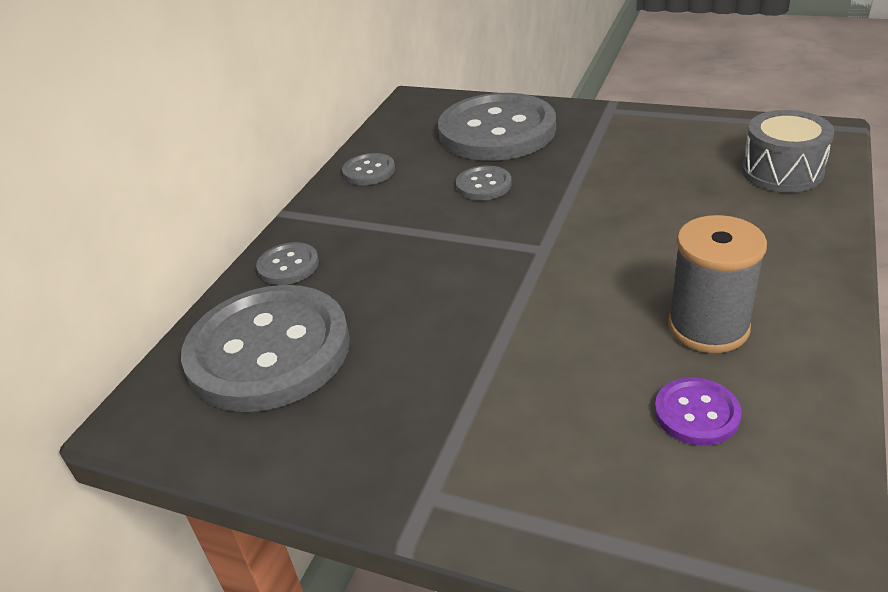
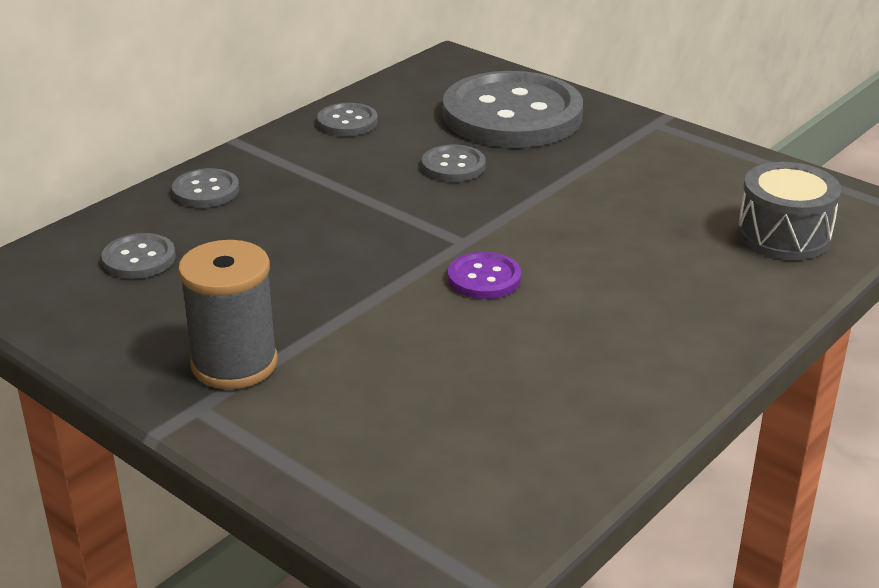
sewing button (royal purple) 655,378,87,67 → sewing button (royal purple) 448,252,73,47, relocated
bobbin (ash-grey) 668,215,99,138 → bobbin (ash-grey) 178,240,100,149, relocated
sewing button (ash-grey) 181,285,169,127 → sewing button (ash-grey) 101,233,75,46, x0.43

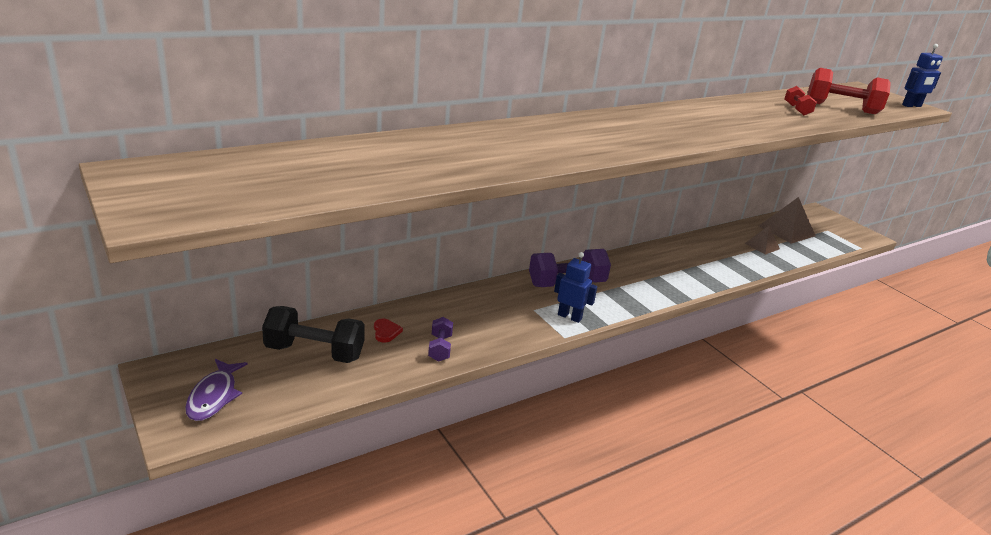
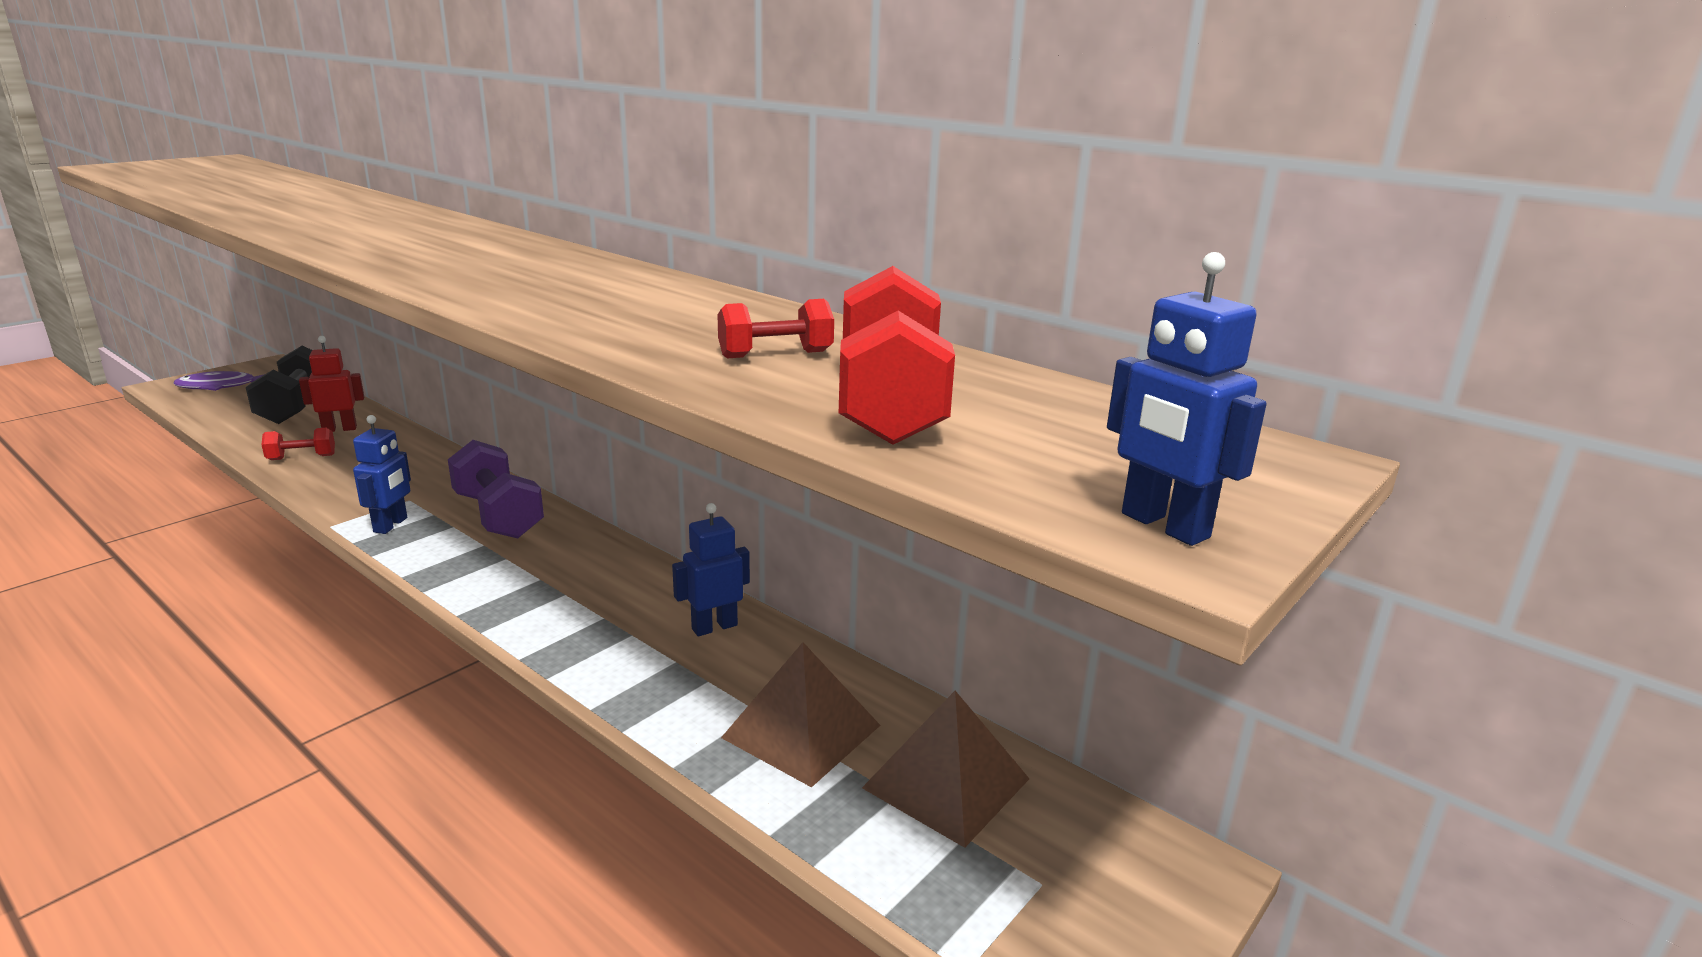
- → robot figure (royal blue) 672,503,78,133
heart shape (scarlet) 374,318,29,25 → robot figure (scarlet) 299,336,65,96
dumbbell (royal purple) 428,317,25,45 → dumbbell (scarlet) 261,428,74,32
pyramid shape (russet) 744,226,36,29 → pyramid shape (russet) 721,642,159,146, x1.68

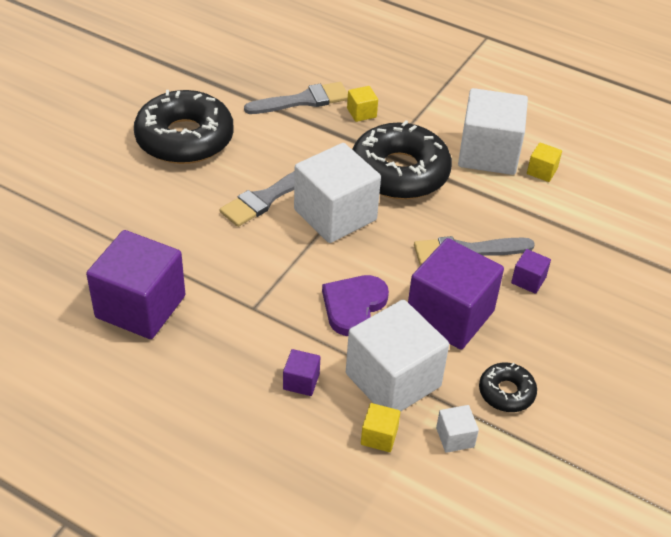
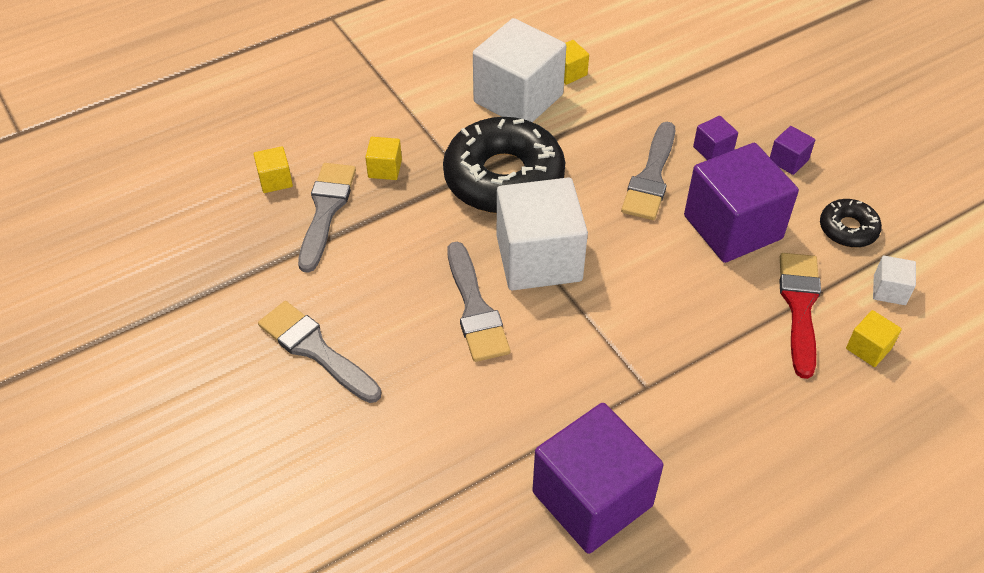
heart shape (royal purple) 322,275,67,61 → -
- → cube (bright yellow) 253,146,40,47
cube (royal purple) 283,349,37,47 → cube (royal purple) 770,126,45,49, relocated
doughnut (jet-black) 134,90,100,74 → paint brush (ash-grey) 258,301,124,102
cube (white) 346,300,103,112 → paint brush (scarlet) 779,253,42,126

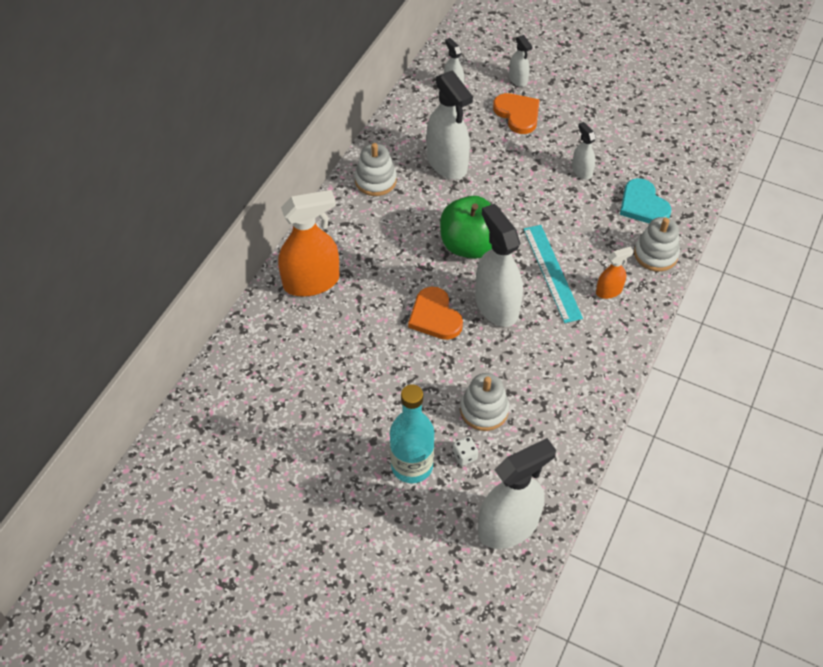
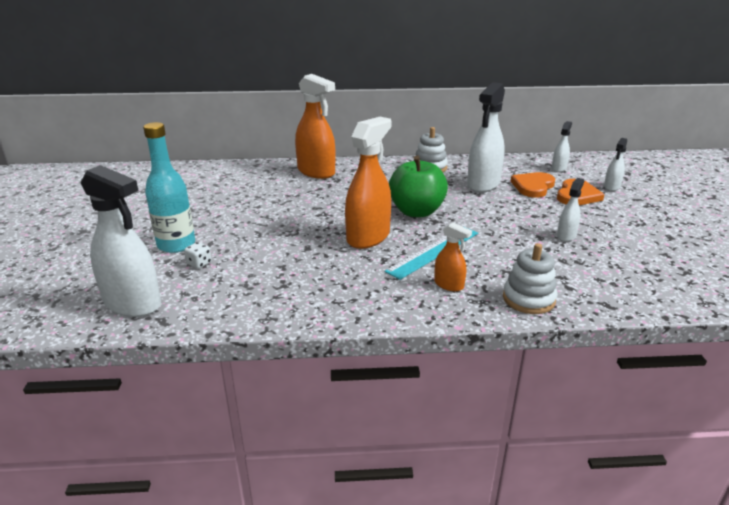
stacking rings (white) 460,373,49,58 → -
heart shape (teal) 620,178,51,45 → -
heart shape (orange) 408,287,55,53 → heart shape (orange) 511,172,44,26, relocated
spray cleaner (white) 475,204,48,123 → spray cleaner (orange) 345,117,46,132

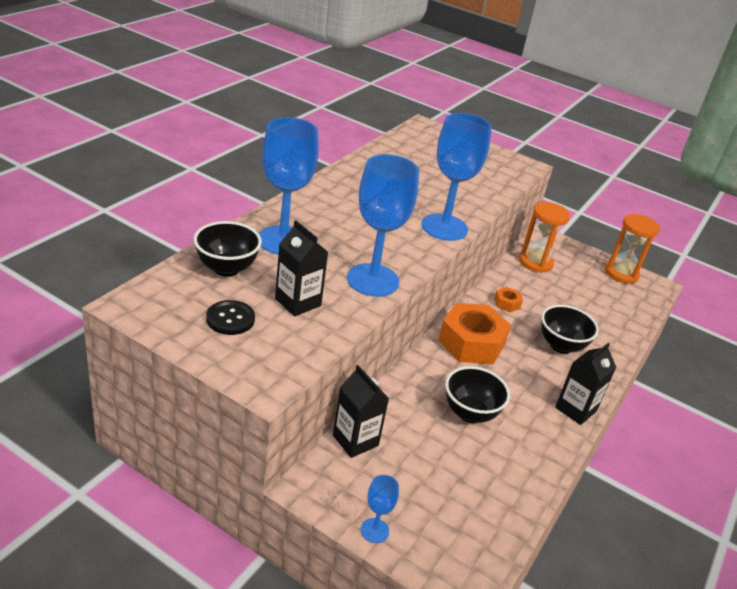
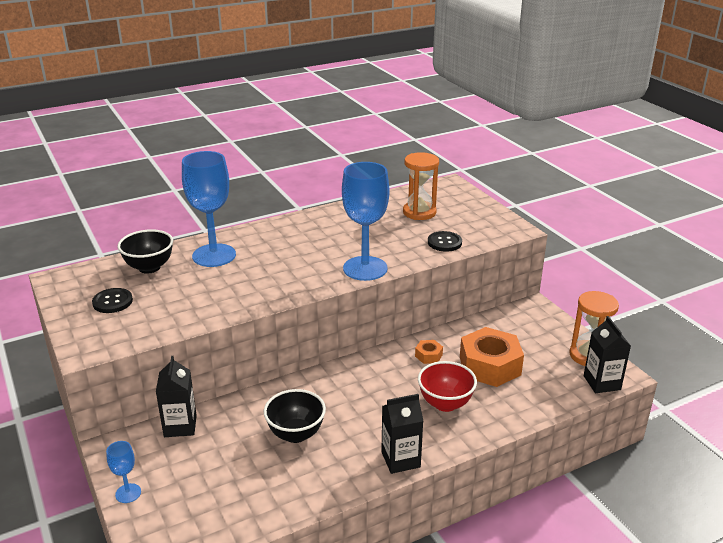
goblet (royal blue) 347,154,72,143 → -
- → sewing button (jet-black) 428,231,34,21
carton (jet-black) 275,220,53,96 → carton (jet-black) 584,316,47,77, relocated
hex nut (orange) 438,303,73,61 → hex nut (orange) 460,327,64,60, relocated
hourglass (orange) 519,202,51,71 → hourglass (orange) 403,152,36,68, relocated
bowl (jet-black) 541,305,58,49 → bowl (scarlet) 418,361,59,51

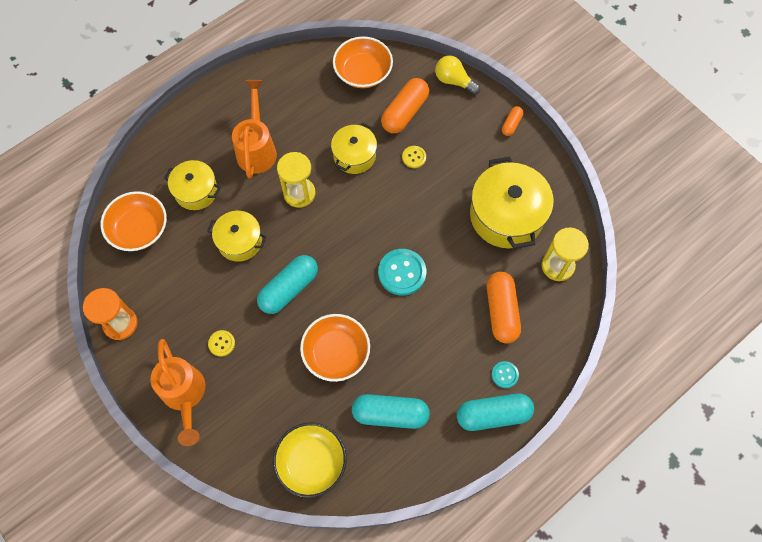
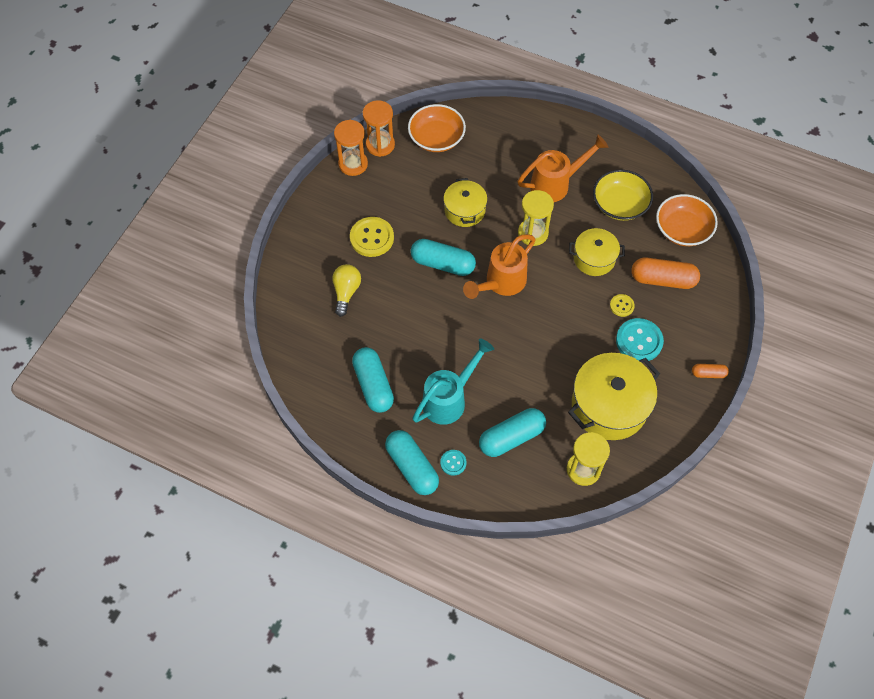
cooking pot (bright yellow) 164,160,57,50 → -
bowl (orange) 300,314,70,68 → -
- → hourglass (orange) 363,100,32,57
- → sprinkling can (teal) 412,338,82,87
sprinkling can (orange) 150,339,55,107 → sprinkling can (orange) 463,234,73,65, relocated
bowl (bright yellow) 273,423,73,75 → bowl (bright yellow) 593,170,60,51, relocated
sewing button (teal) 378,249,48,47 → sewing button (teal) 616,318,48,43, relocated
lightbulb (bright yellow) 435,56,45,39 → lightbulb (bright yellow) 332,264,29,53, relocated
capsule (orange) 487,272,34,72 → capsule (teal) 479,408,67,49
sewing button (bright yellow) 208,330,27,27 → sewing button (bright yellow) 350,217,44,40, x1.88

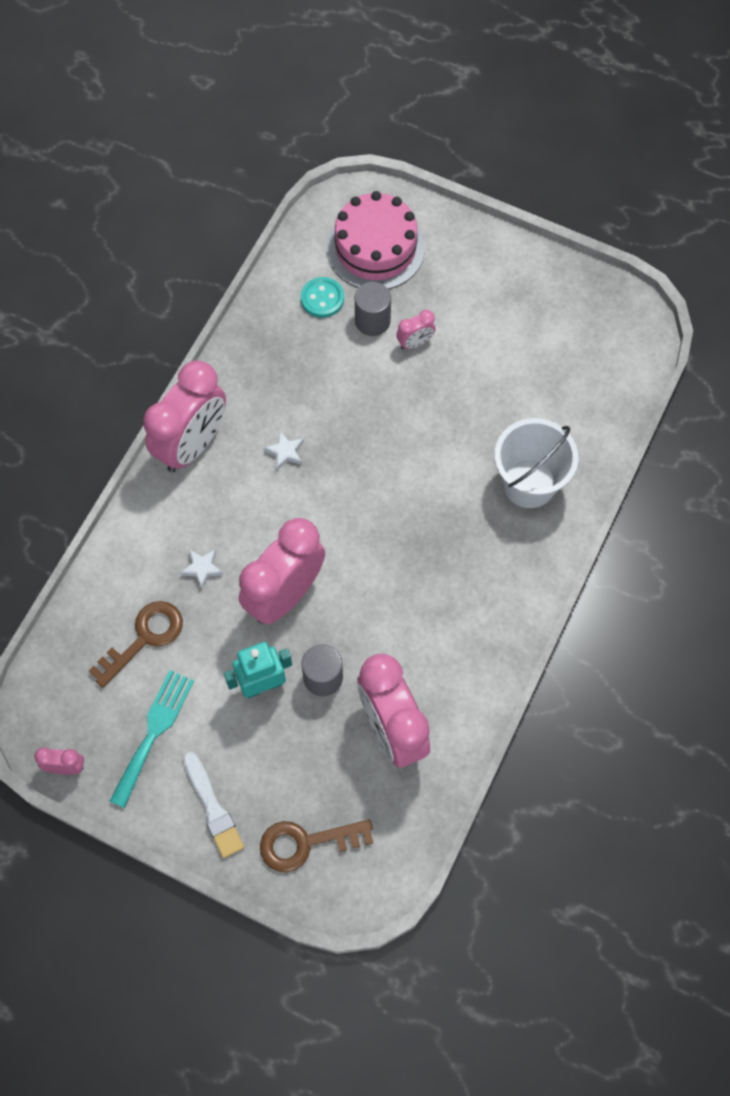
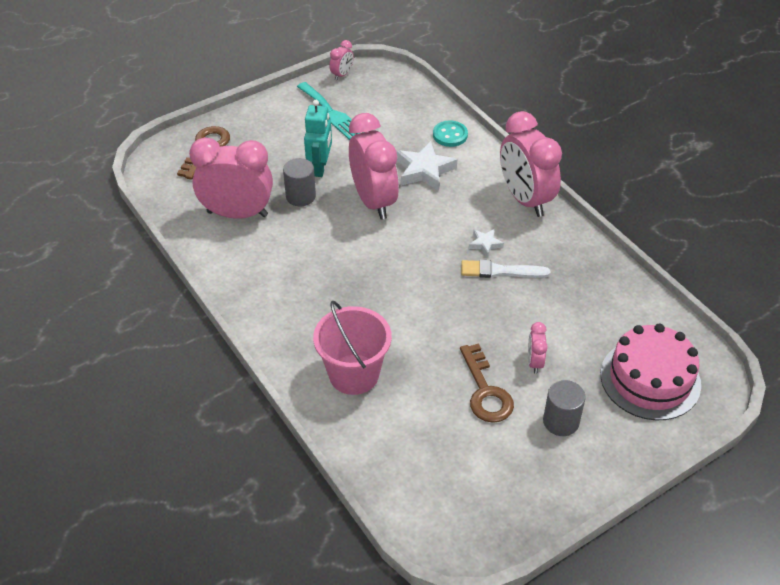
door key (russet) 89,601,94,87 → door key (russet) 460,344,54,79, relocated
paint brush (white) 183,751,61,107 → paint brush (white) 461,260,89,18, relocated
sewing button (teal) 301,277,43,41 → sewing button (teal) 433,121,35,26, relocated
cylinder (ash-grey) 355,282,36,54 → cylinder (ash-grey) 543,380,43,56, relocated
bucket (white) 495,418,83,90 → bucket (pink) 313,301,79,94
star (white) 180,549,43,40 → star (white) 397,141,60,50, x1.91

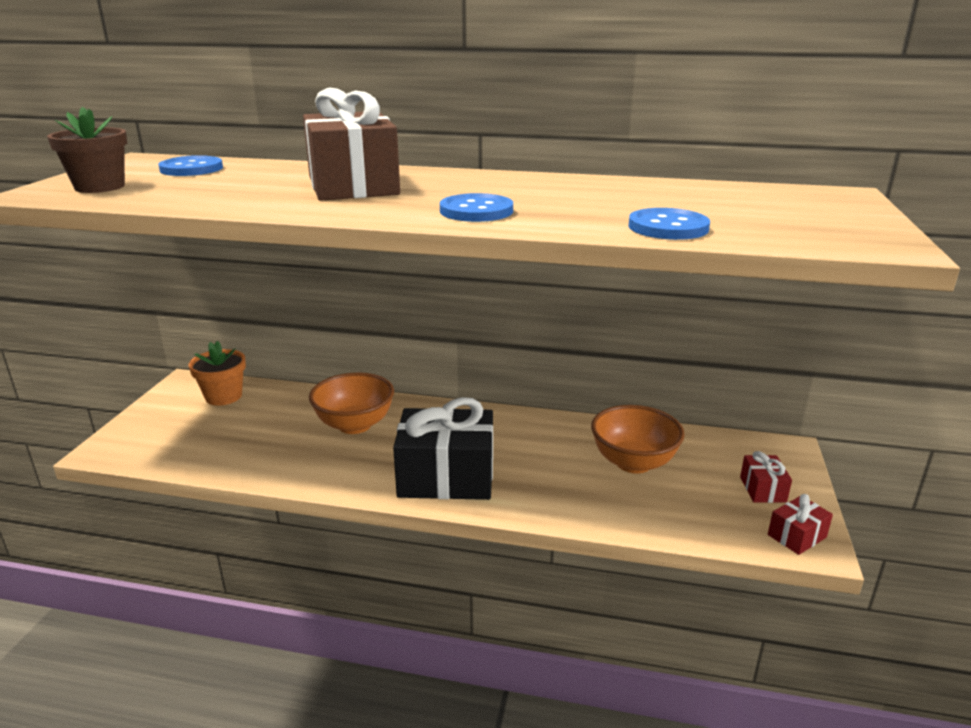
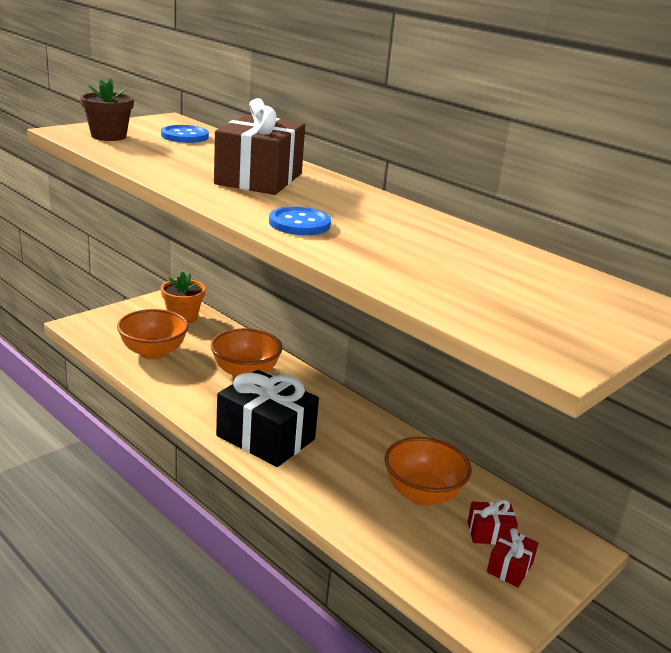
sewing button (royal blue) 628,208,82,32 → -
- → bowl (orange) 117,309,72,51
gift (scarlet) 768,494,65,61 → gift (scarlet) 468,500,50,44, relocated

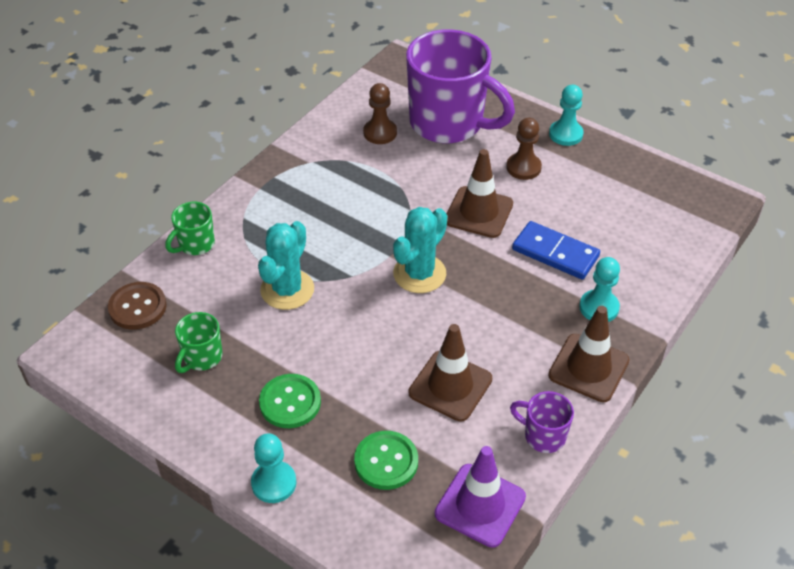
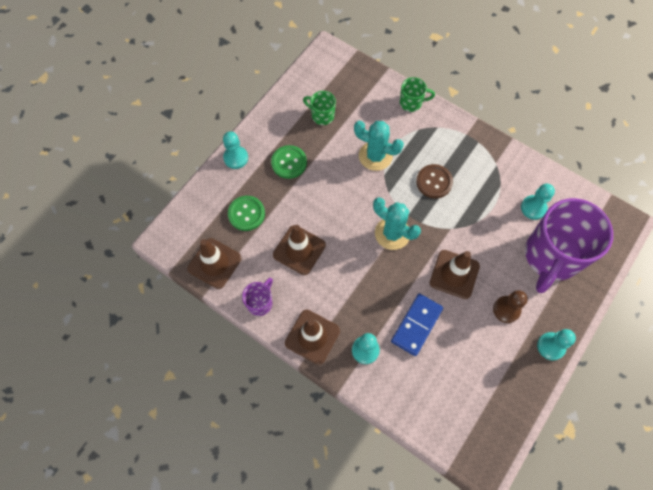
sewing button (russet) 108,282,59,48 → sewing button (russet) 416,164,37,34, relocated
game pawn (russet) 363,83,34,61 → game pawn (teal) 521,184,34,36
traffic cone (royal purple) 435,446,91,102 → traffic cone (russet) 187,238,55,51
tea mug (leaf-green) 165,202,50,53 → tea mug (leaf-green) 400,77,35,35, 135 degrees clockwise

